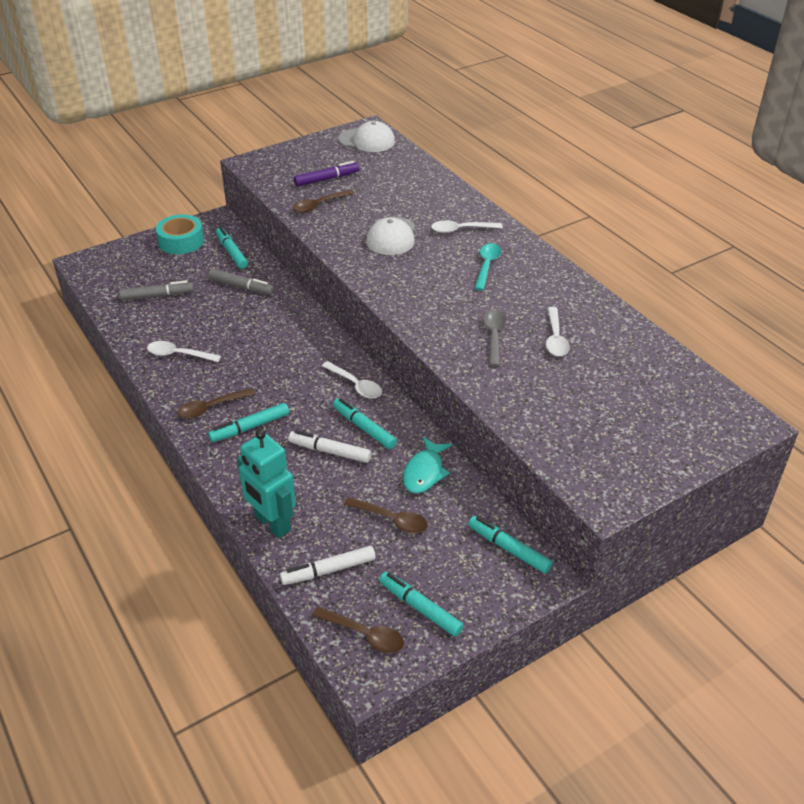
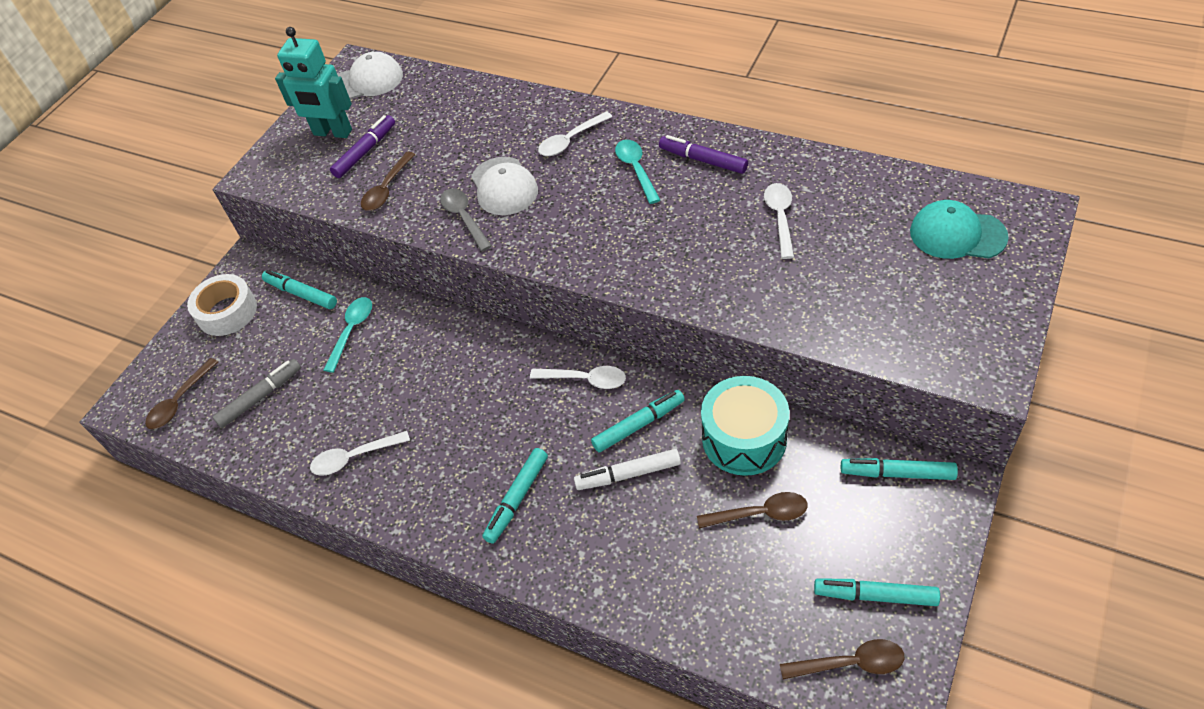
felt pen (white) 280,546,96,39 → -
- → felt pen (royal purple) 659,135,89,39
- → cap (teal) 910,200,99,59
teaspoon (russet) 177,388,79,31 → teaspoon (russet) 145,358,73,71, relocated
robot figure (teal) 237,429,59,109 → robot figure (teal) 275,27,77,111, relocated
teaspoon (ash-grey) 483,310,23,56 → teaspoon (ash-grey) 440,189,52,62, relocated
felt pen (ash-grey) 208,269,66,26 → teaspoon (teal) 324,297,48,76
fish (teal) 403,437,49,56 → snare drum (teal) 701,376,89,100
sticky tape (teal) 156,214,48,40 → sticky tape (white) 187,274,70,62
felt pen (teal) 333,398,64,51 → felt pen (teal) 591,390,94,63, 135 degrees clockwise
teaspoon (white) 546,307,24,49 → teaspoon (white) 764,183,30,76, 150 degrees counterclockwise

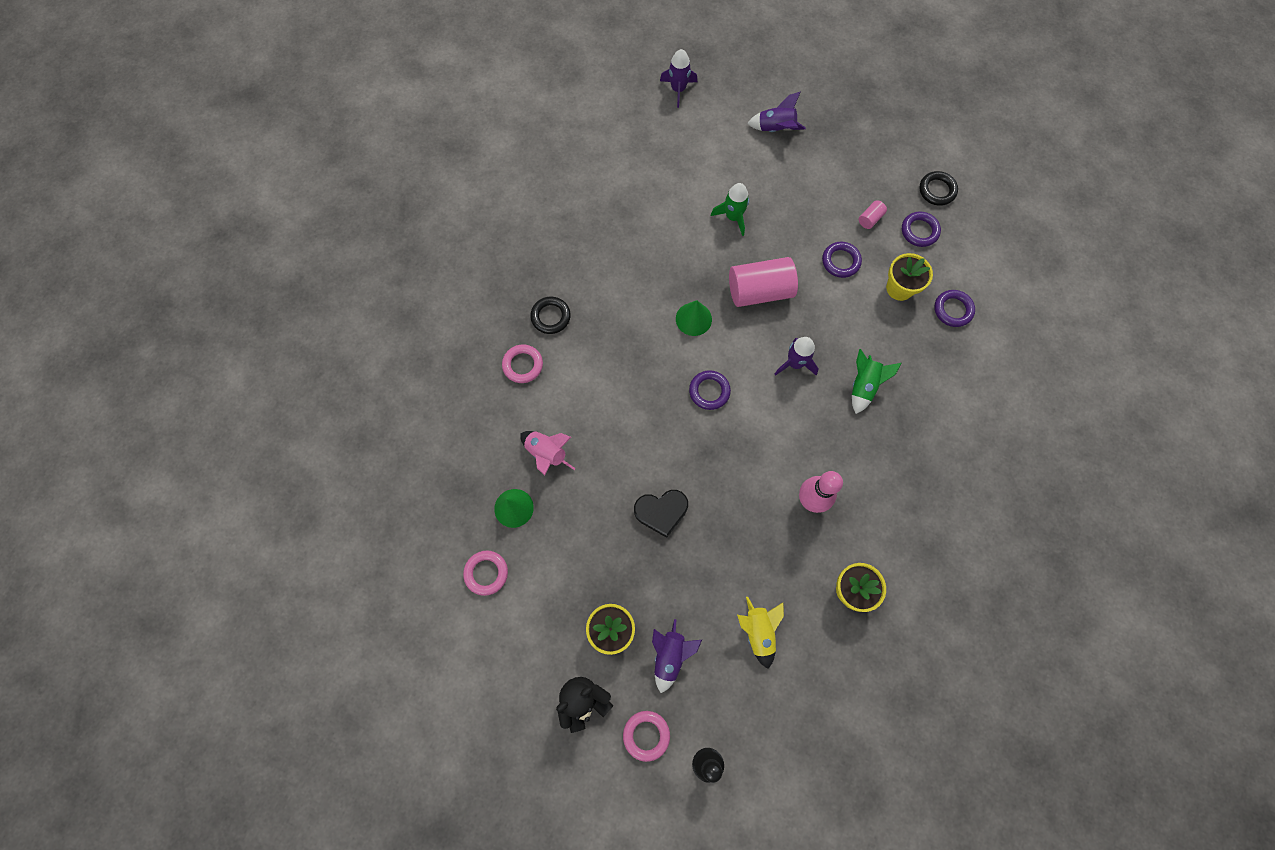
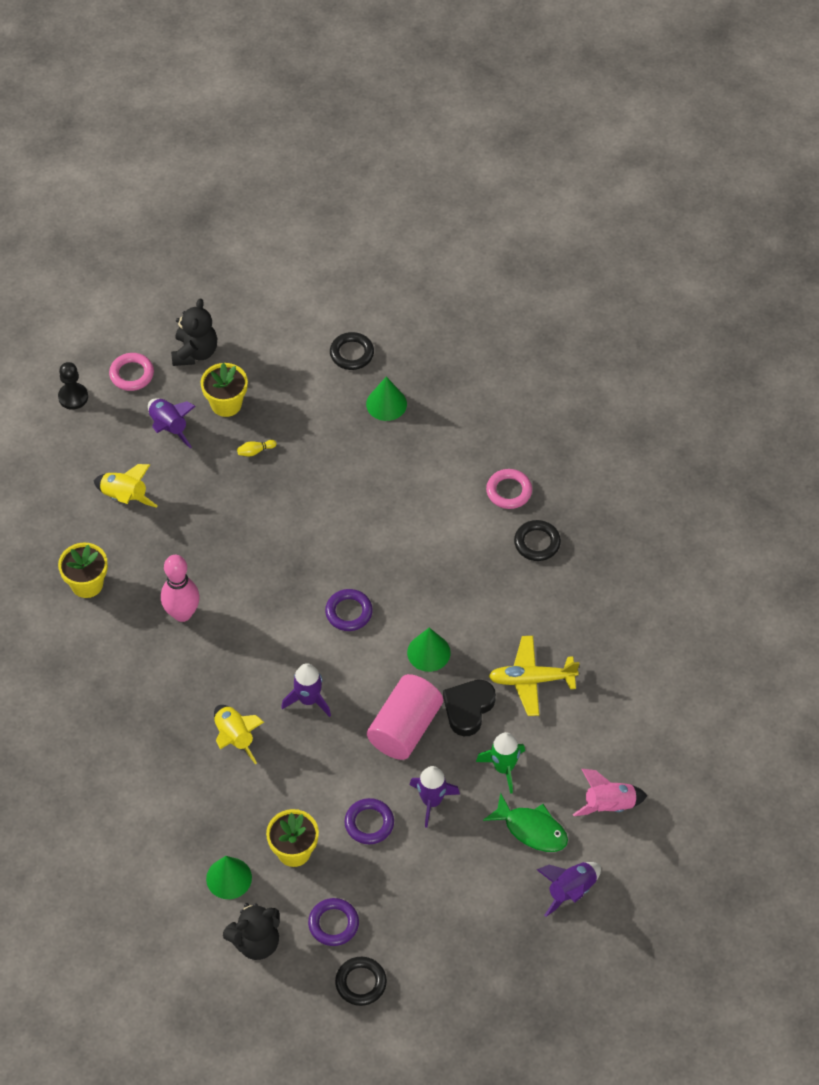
cylinder (pink) 859,200,28,29 → -
- → teddy (jet-black) 223,903,57,57
- → bowling pin (bright yellow) 237,440,40,16
- → fish (leaf-green) 483,793,85,59
- → toy plane (bright yellow) 489,636,90,80
spaceship (pink) 520,431,56,44 → spaceship (pink) 573,769,74,47, relocated
heart shape (jet-black) 634,490,54,48 → heart shape (jet-black) 443,680,53,56, relocated
spaceship (royal purple) 660,49,37,59 → spaceship (royal purple) 410,766,50,62, relocated
torus (royal purple) 934,290,41,37 → solid cone (leaf-green) 206,856,46,43
torus (pink) 463,551,45,45 → torus (jet-black) 330,332,44,38
spaceship (leaf-green) 852,349,50,65 → spaceship (bright yellow) 214,705,50,59

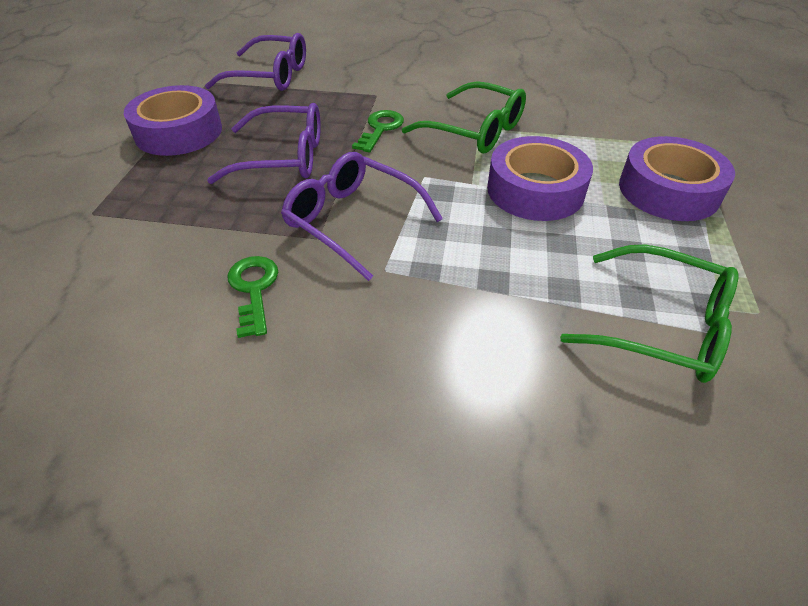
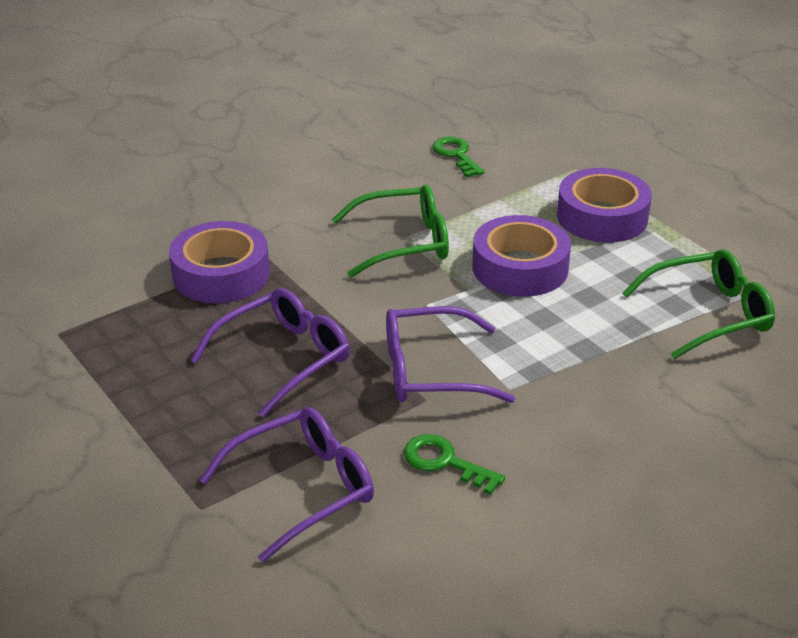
sticky tape (royal purple) 124,85,98,71 → sticky tape (royal purple) 169,221,101,82, relocated
spectacles (royal purple) 205,33,101,58 → spectacles (royal purple) 200,407,174,156, relocated
door key (leaf-green) 352,110,52,42 → door key (leaf-green) 432,137,53,40, relocated

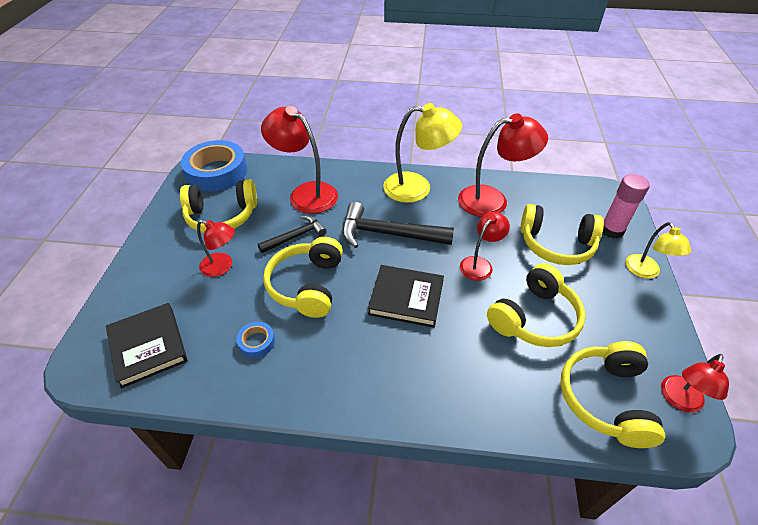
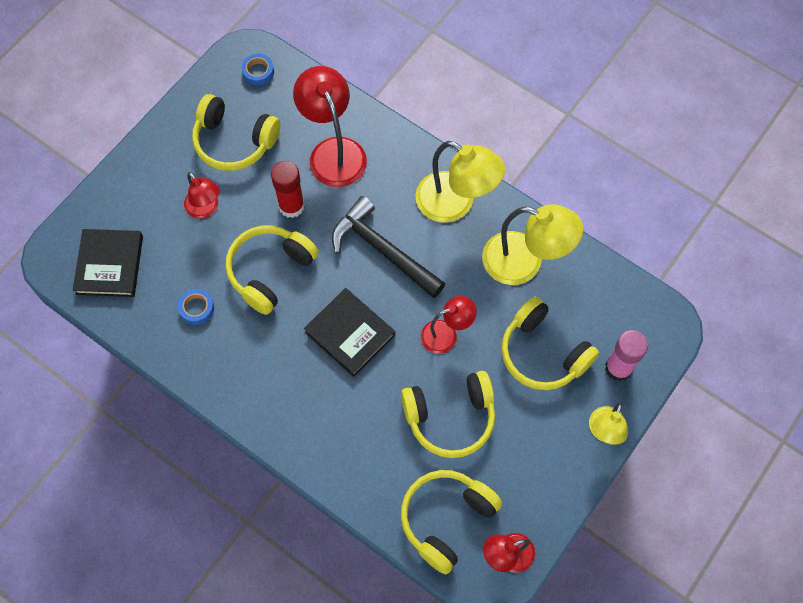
carpenter's hammer (jet-black) 258,215,69,38 → glue (scarlet) 271,161,34,57
reading lamp (scarlet) 458,114,90,103 → reading lamp (bright yellow) 482,204,101,81
sticky tape (royal blue) 181,140,66,52 → sticky tape (royal blue) 241,54,33,32, x0.43

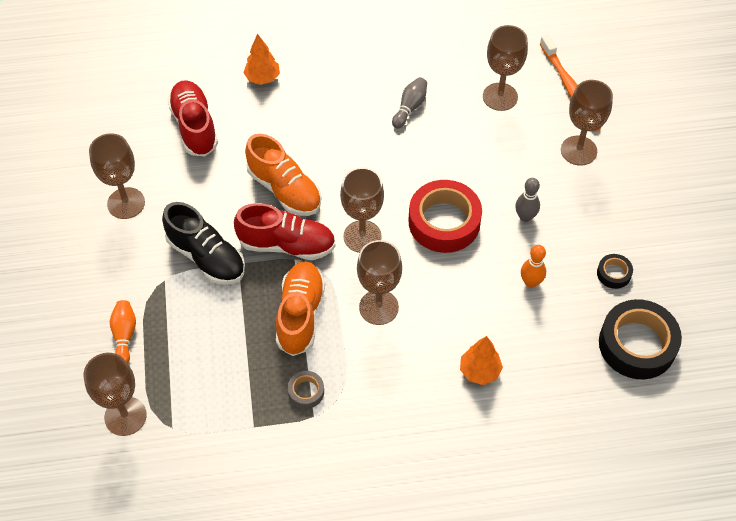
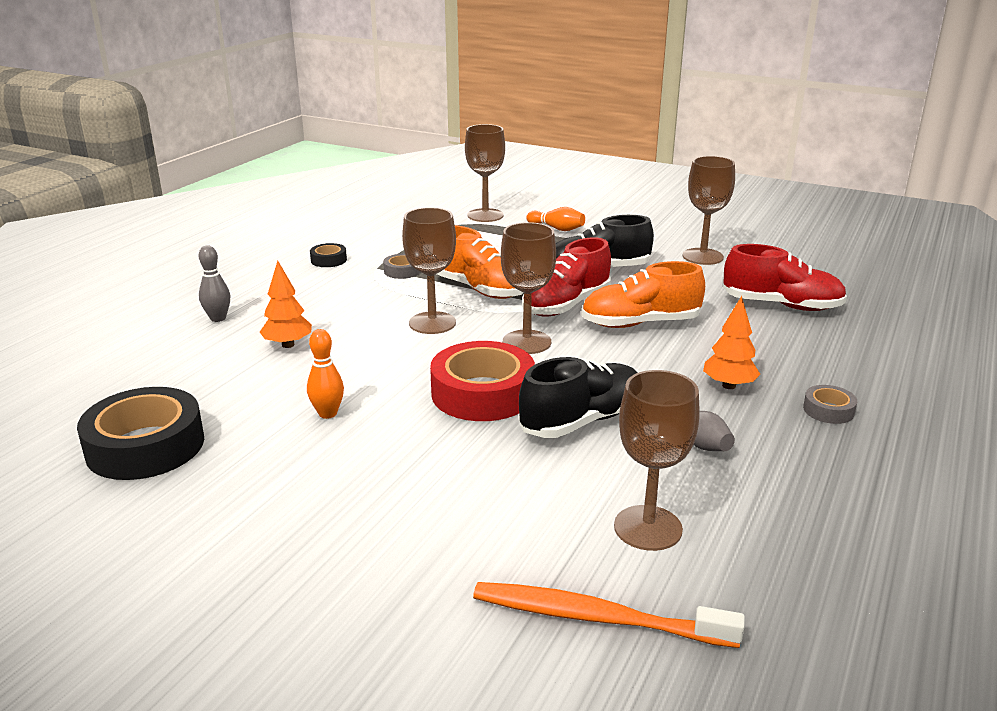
goblet (russet) 561,80,52,86 → -
- → sneaker (jet-black) 519,357,118,81
- → sticky tape (ash-grey) 803,385,54,39
tree (orange) 243,33,37,52 → tree (orange) 703,296,57,93, relocated
bowling pin (ash-grey) 515,178,25,44 → bowling pin (ash-grey) 199,245,31,77, relocated
sticky tape (jet-black) 597,254,36,35 → sticky tape (jet-black) 310,243,37,24, relocated

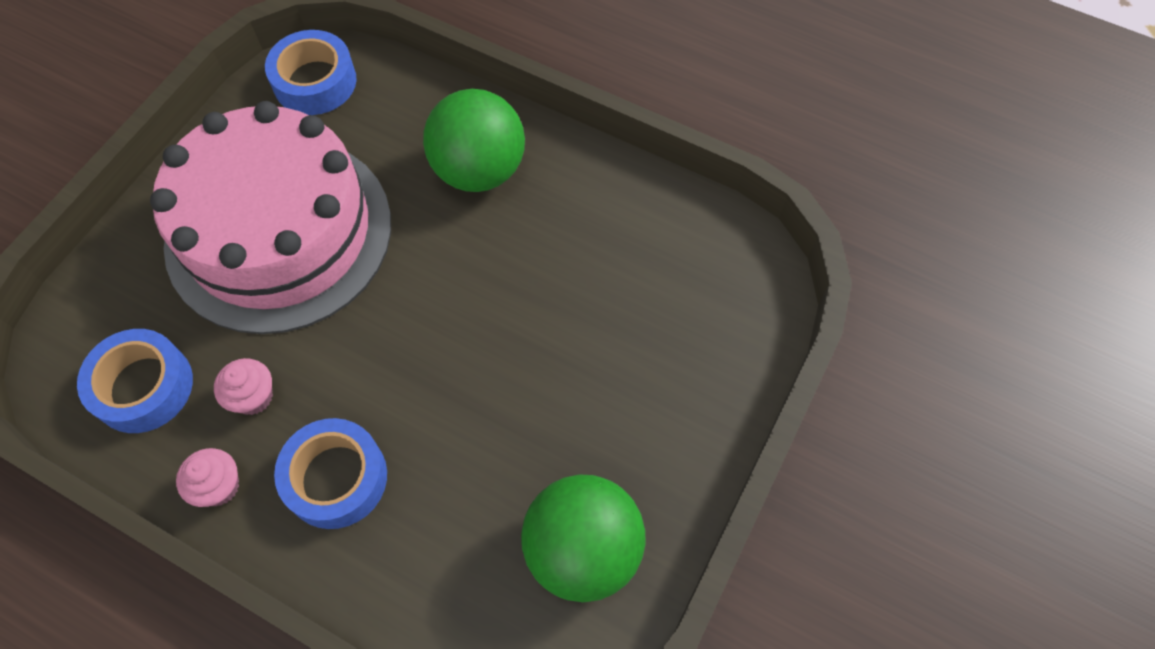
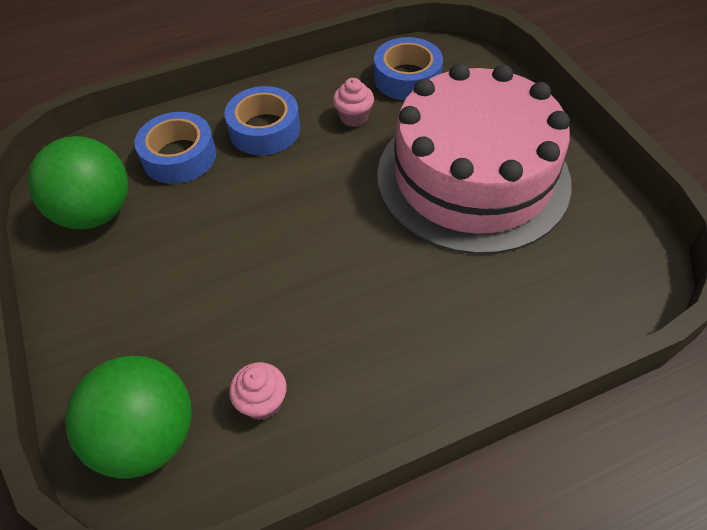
muffin (pink) 176,448,63,59 → muffin (pink) 229,362,58,58, relocated
sticky tape (royal blue) 265,30,92,85 → sticky tape (royal blue) 135,112,81,72, relocated
ball (leaf-green) 423,89,102,103 → ball (leaf-green) 65,356,127,122, relocated

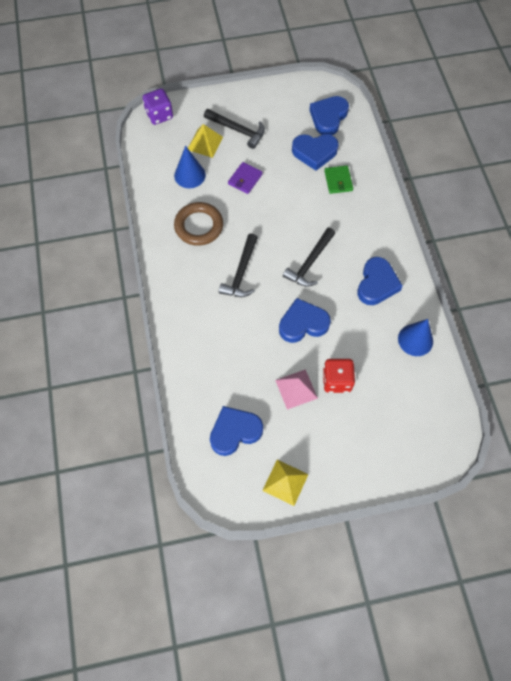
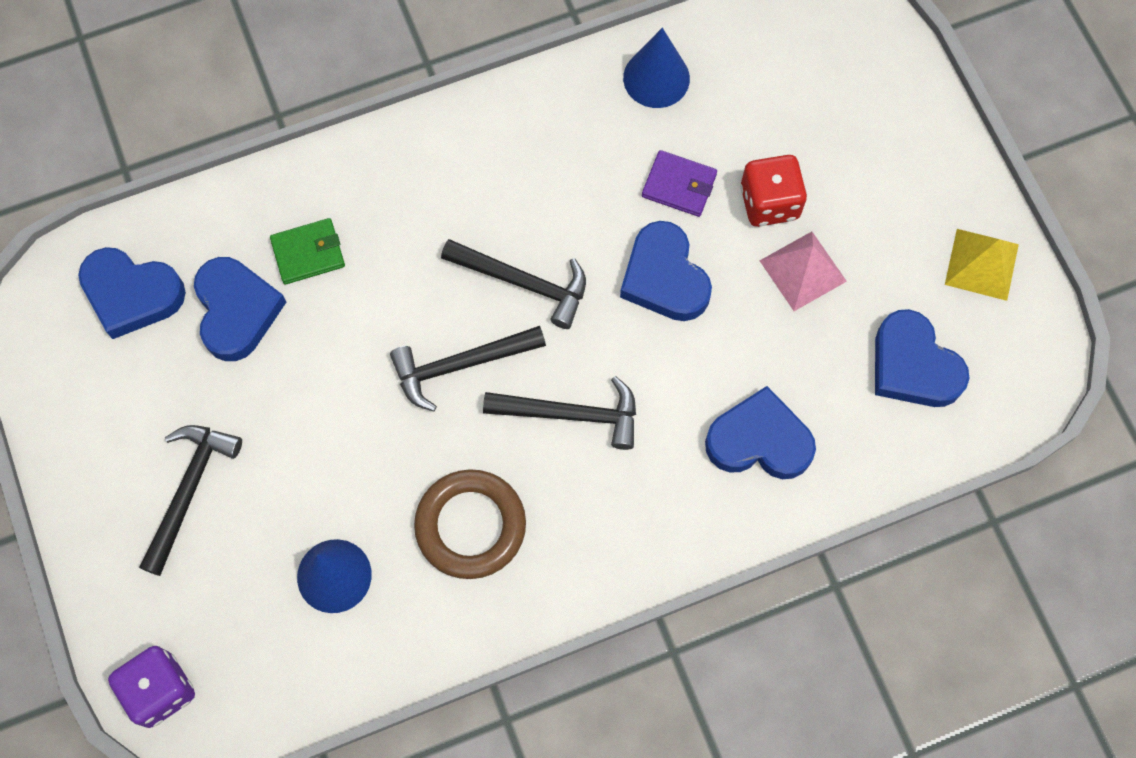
pyramid shape (bright yellow) 188,124,35,34 → -
- → carpenter's hammer (jet-black) 390,326,156,86
wallet (royal purple) 228,162,35,32 → wallet (royal purple) 642,150,75,67, relocated
heart shape (royal blue) 357,257,46,48 → heart shape (royal blue) 705,386,111,93, relocated

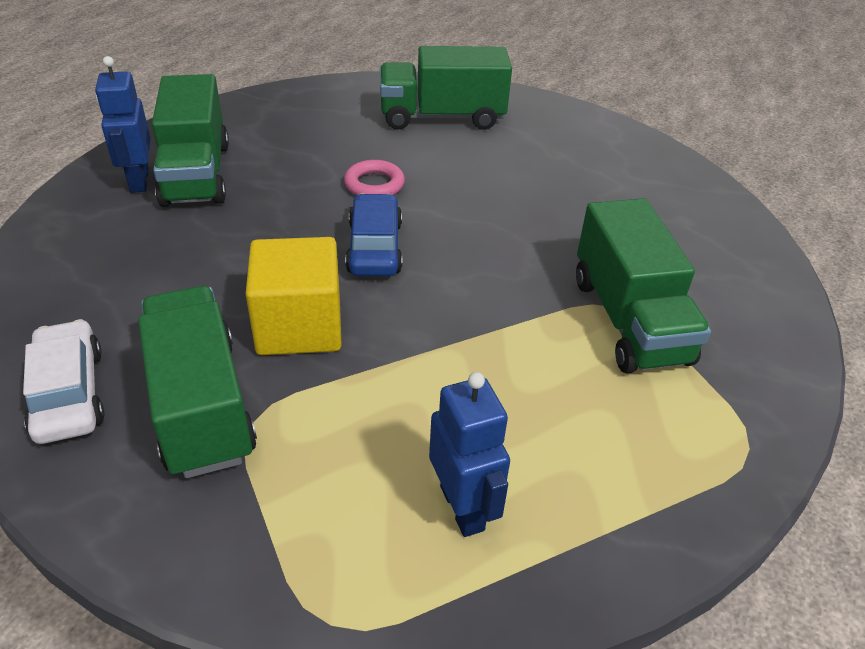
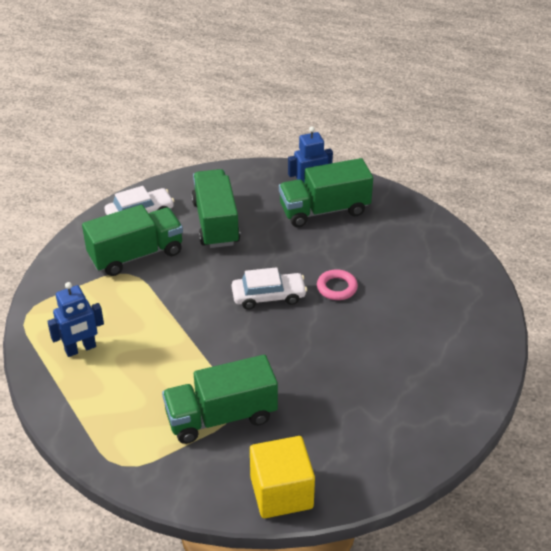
cube (bright yellow) 246,237,96,118 → cube (bright yellow) 250,436,65,82, relocated
lorry (leaf-green) 380,46,132,84 → lorry (leaf-green) 191,169,49,79, relocated
car (royal blue) 345,193,57,83 → car (white) 232,267,75,43

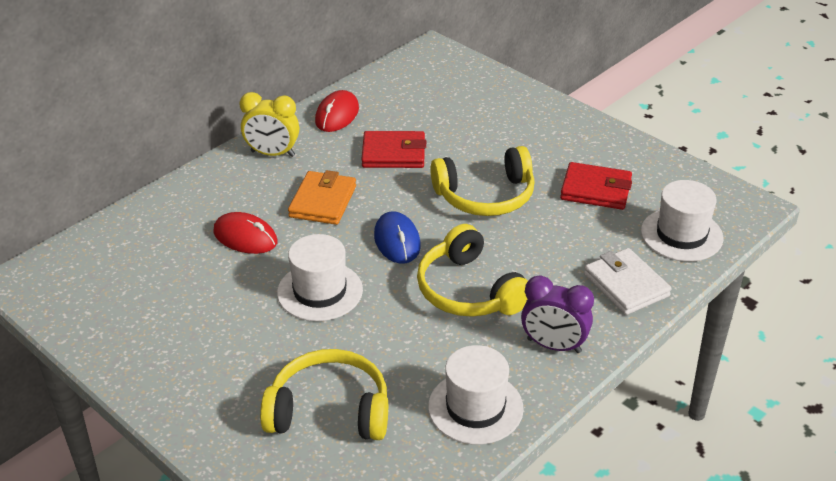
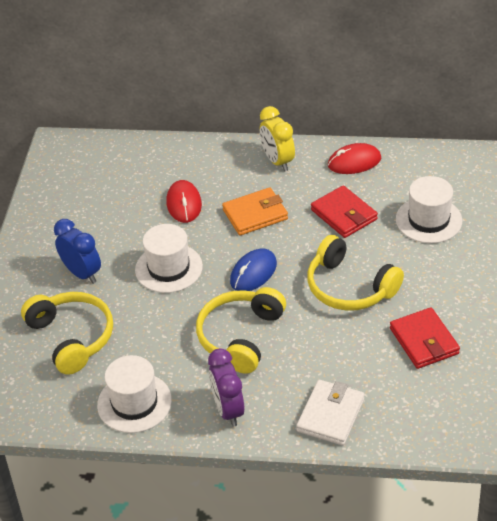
- → alarm clock (royal blue) 54,219,47,65
hat (white) 641,180,82,81 → hat (white) 396,176,66,67, relocated

